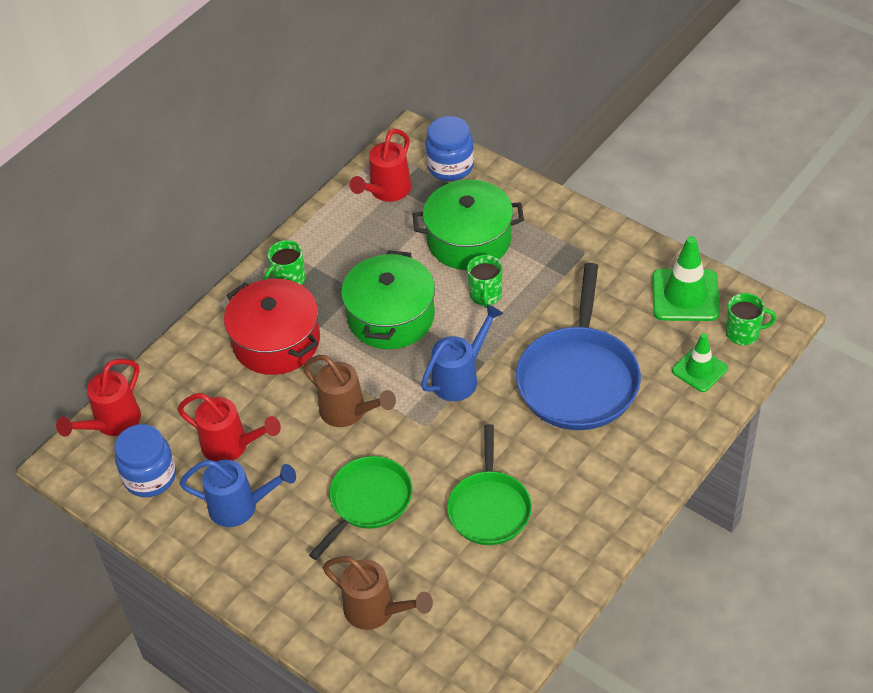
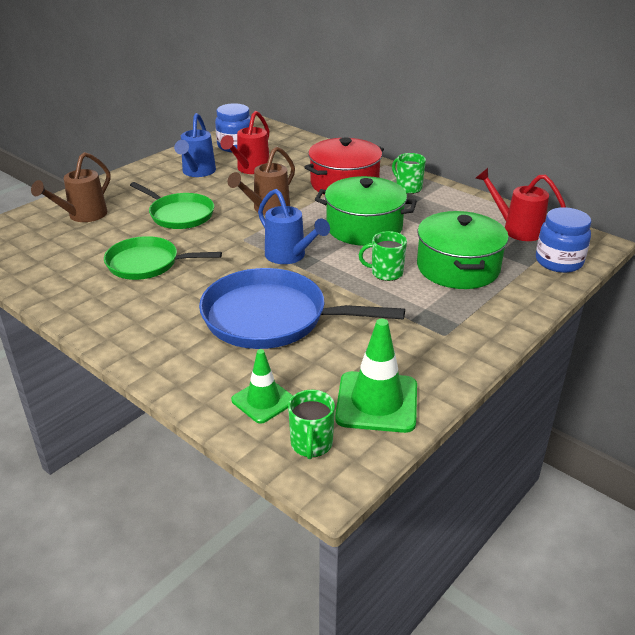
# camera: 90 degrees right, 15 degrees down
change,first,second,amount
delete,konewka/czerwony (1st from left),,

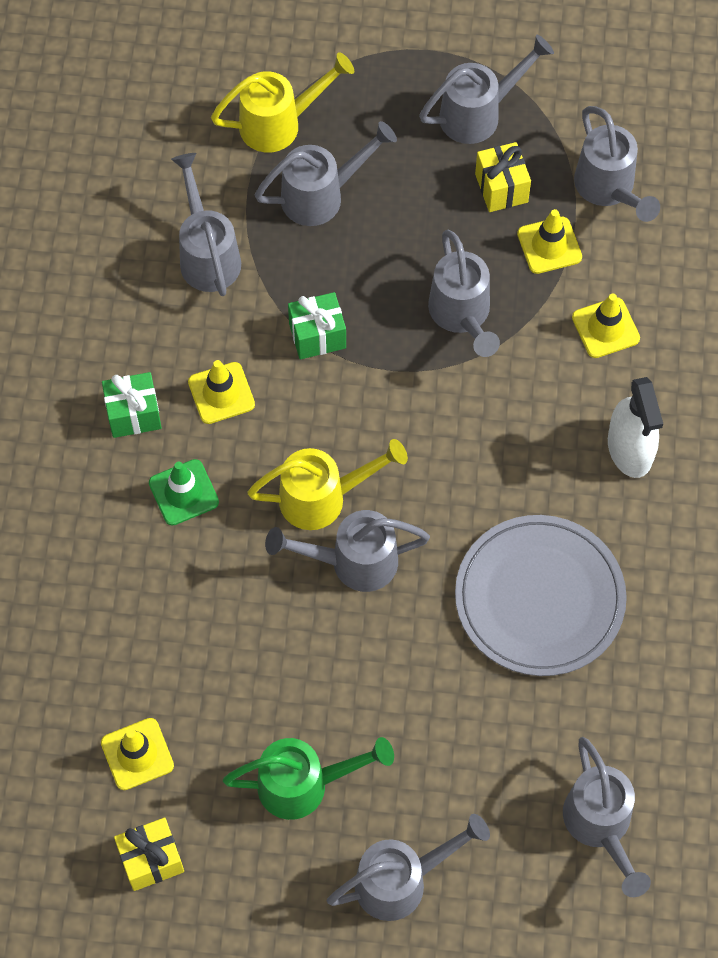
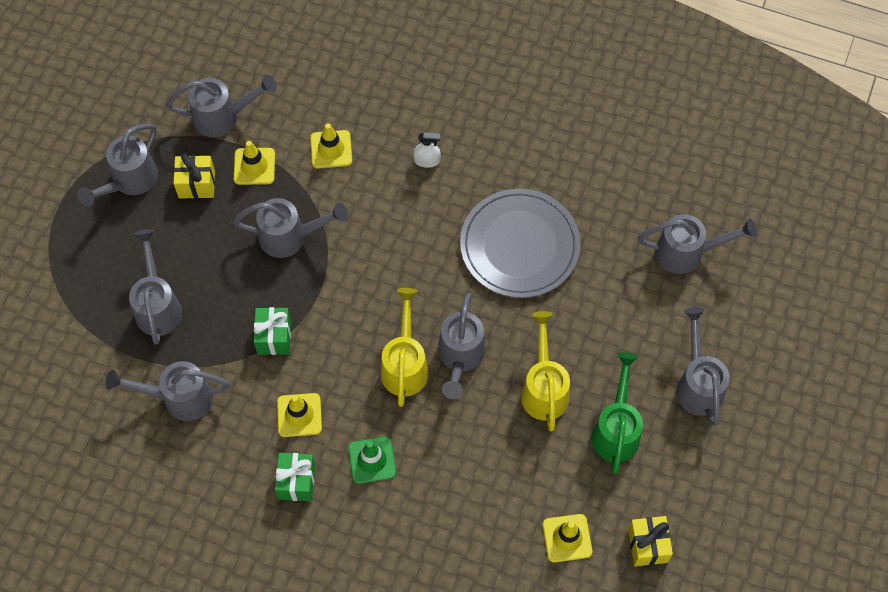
# camera: 75 degrees left, 0 degrees up
change,first,second,amount
move,konewka/żółty (1st from left in the first image),konewka/żółty (2nd from left),
rotate,konewka/szary (6th from left in the first image),konewka/szary (1st from left),135 degrees counterclockwise
resize,spryskiwacz/biały,,x0.55

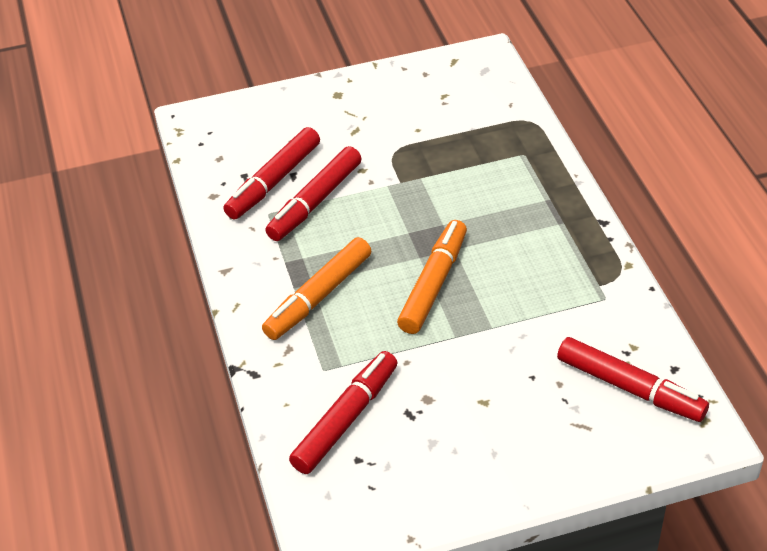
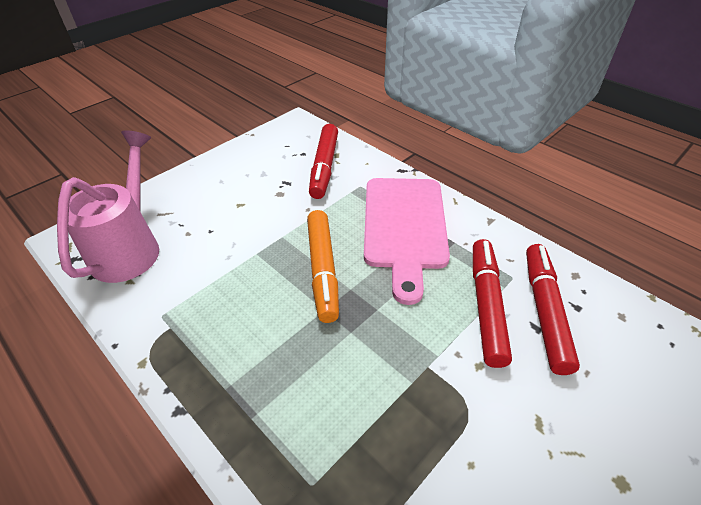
# camera: 150 degrees right, 0 degrees up
change,first,second,amount
replace,flamaster/pomarańczowy (1st from left),deska do krojenia/różowy,
replace,flamaster/czerwony (4th from left),konewka/różowy,

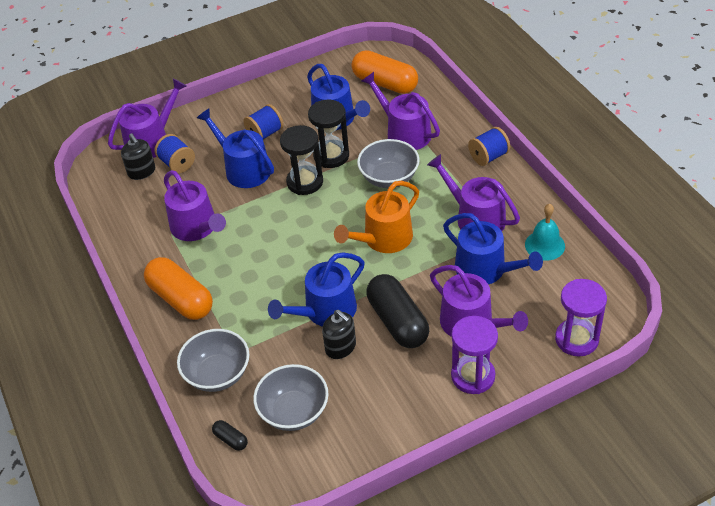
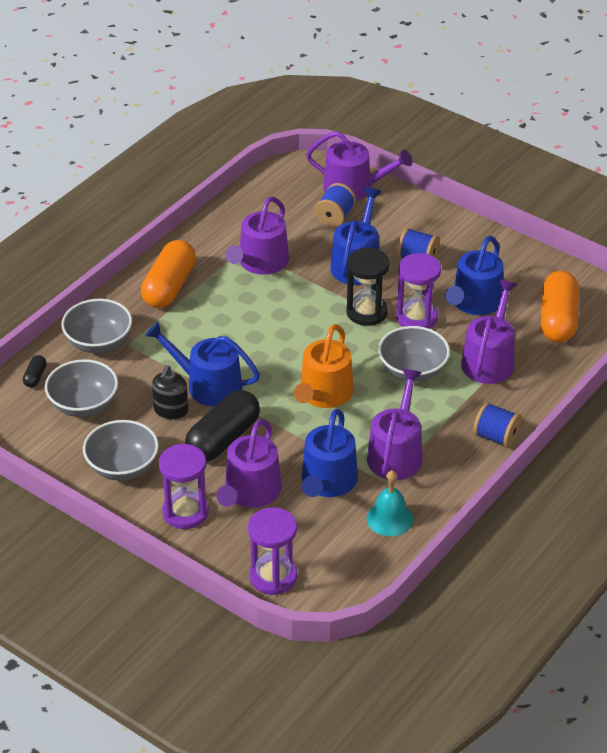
# camera: 60 degrees right, 5 degrees down
change,first,second,amount
delete,dozownik mydła/czarny (1st from left),,
recolor,klepsydra/czarny (2nd from left),klepsydra/fioletowy (3rd from left),
rotate,konewka/pomarańczowy,,90 degrees counterclockwise
insert,,miska/szary (3rd from left),

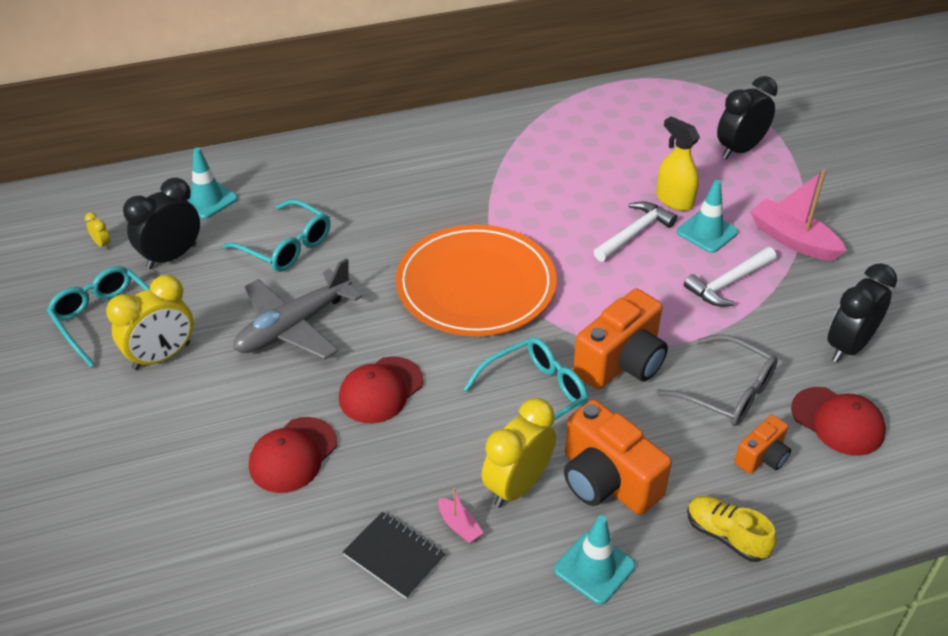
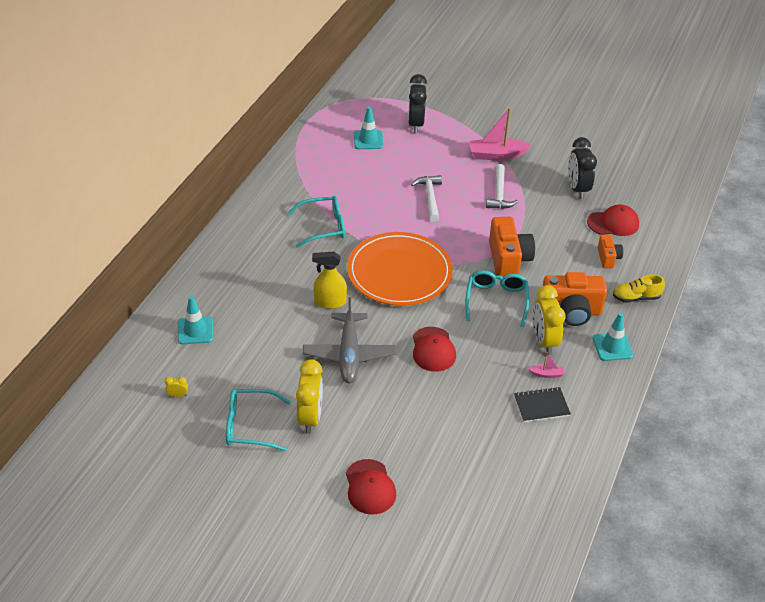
# camera: 50 degrees left, 0 degrees up
change,first,second,amount
delete,budzik/czarny (1st from left),,
move,okulary/turkusowy (2nd from left),,
move,czapka/czerwony (1st from left),,
move,spryskiwacz/żółty,,
delete,okulary/szary,,
move,pachołek/turkusowy (3rd from left in the first image),pachołek/turkusowy (2nd from left),

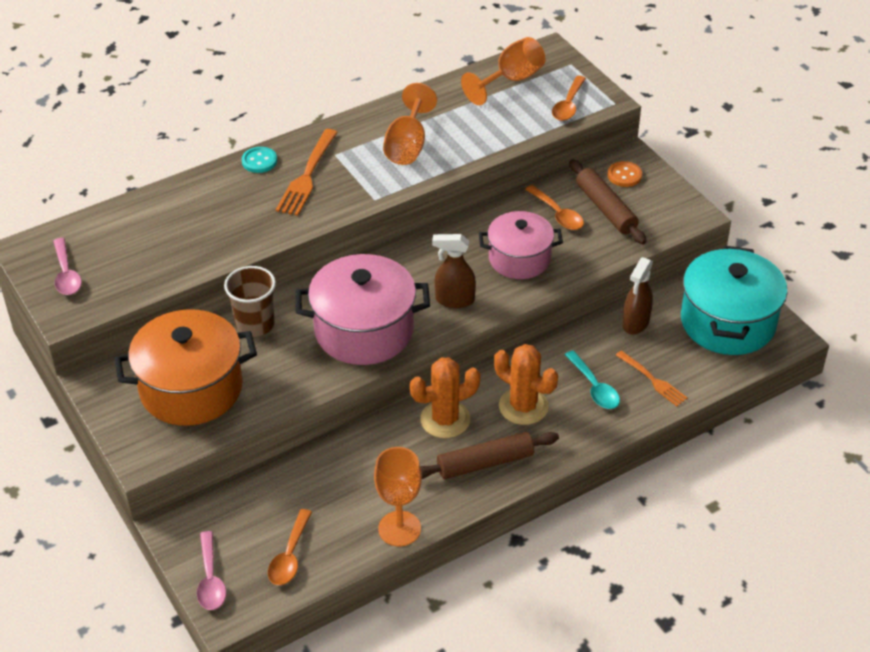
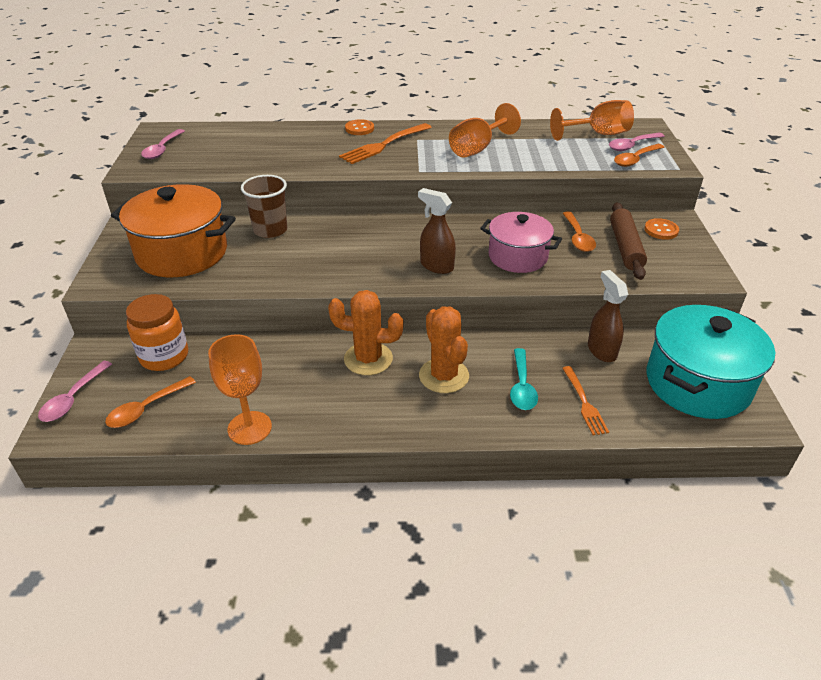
# camera: 30 degrees right, 5 degrees down
change,first,second,amount
recolor,guzik/turkusowy,guzik/pomarańczowy (1st from left),
delete,garnek/różowy (1st from left),,
delete,wałek do ciasta/brązowy (1st from left),,
rotate,spryskiwacz/brązowy (2nd from left),,105 degrees clockwise
insert,,słoik/pomarańczowy,
insert,,łyżka/różowy (3rd from left),

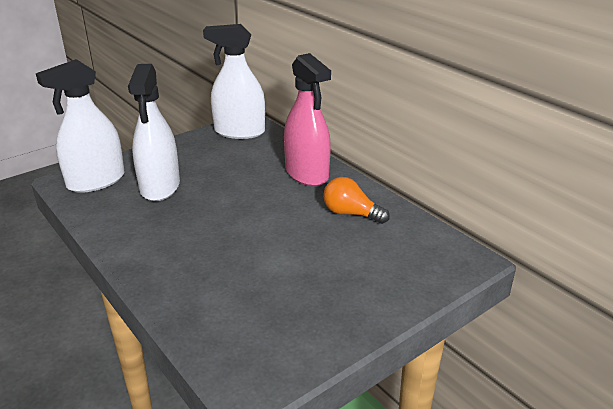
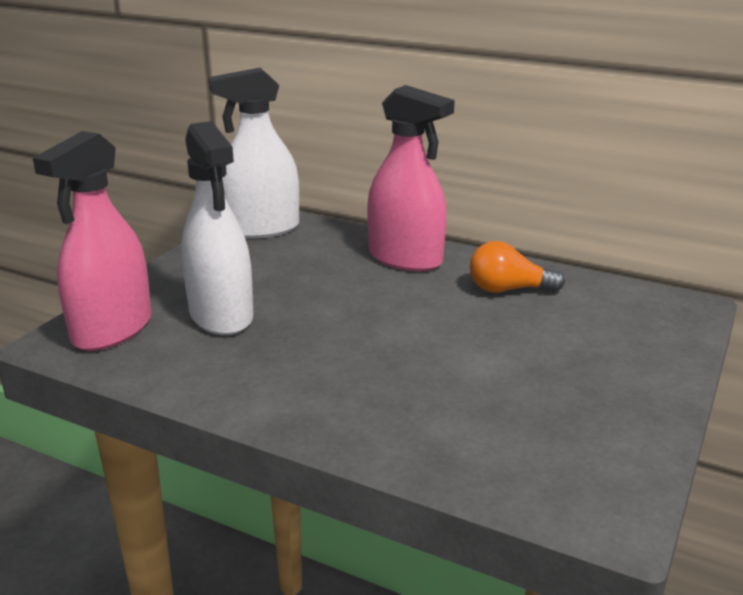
# camera: 25 degrees left, 5 degrees down
change,first,second,amount
recolor,spryskiwacz/biały (1st from left),spryskiwacz/różowy (1st from left),

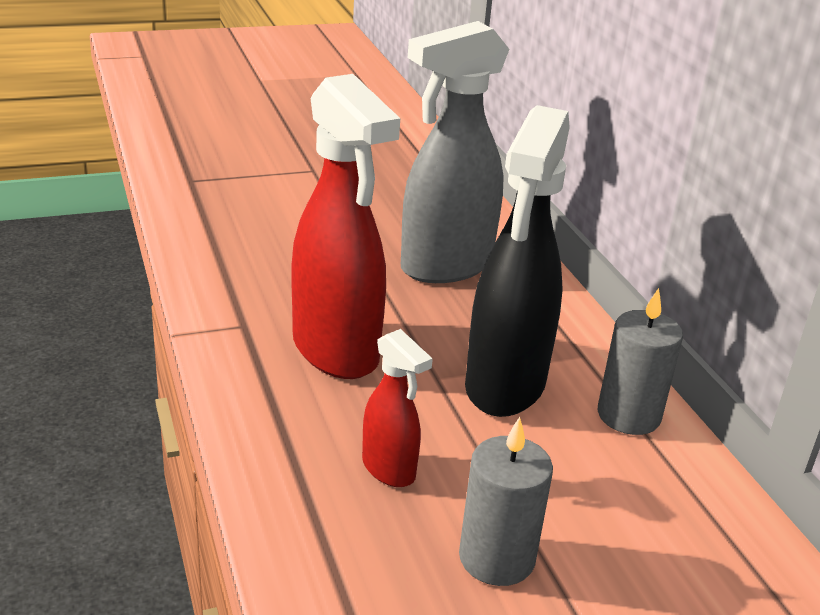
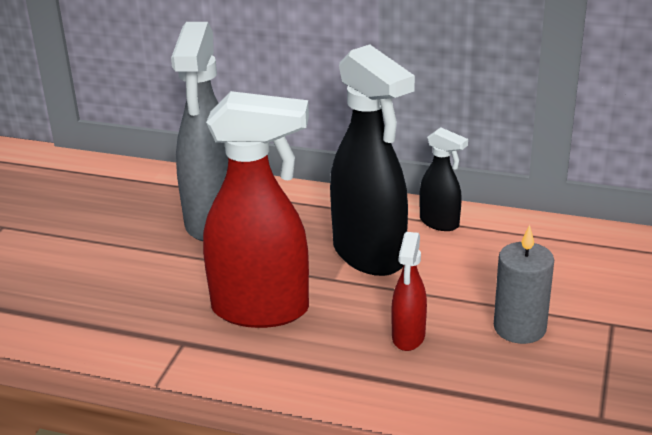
# camera: 50 degrees left, 0 degrees up
change,first,second,amount
rotate,spryskiwacz/czerwony (2nd from left),,105 degrees clockwise
replace,świeca/szary (2nd from left),spryskiwacz/czarny (2nd from left),

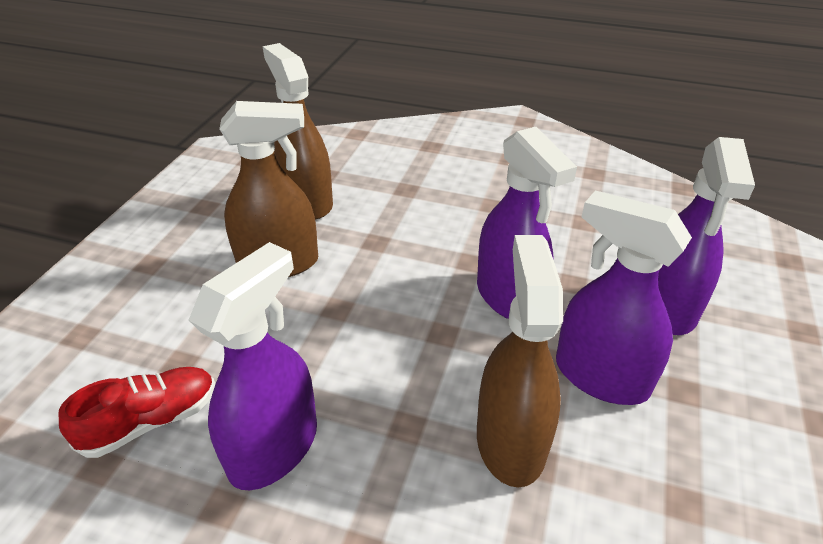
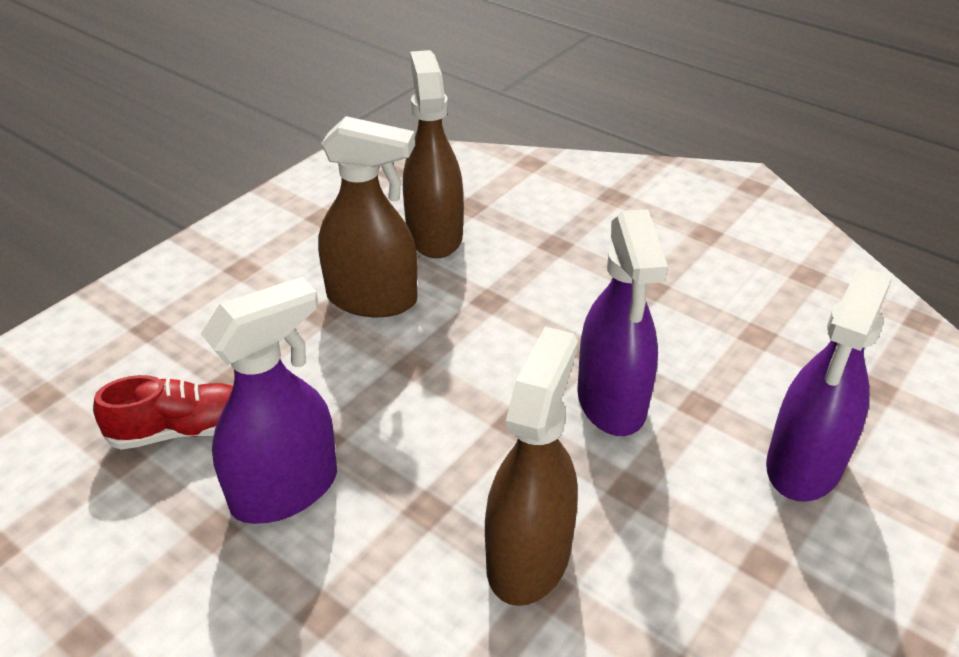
# camera: 20 degrees right, 0 degrees up
change,first,second,amount
delete,spryskiwacz/fioletowy (3rd from left),,

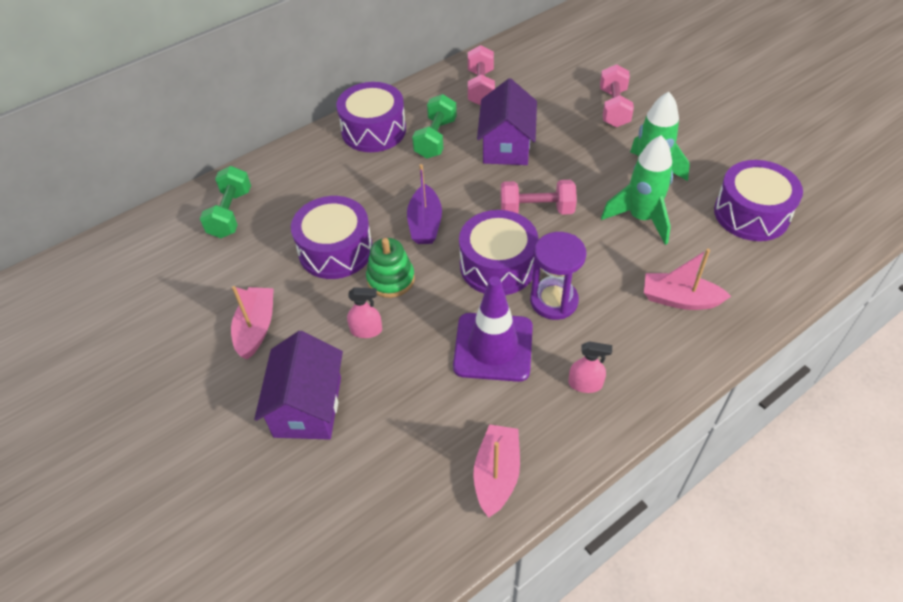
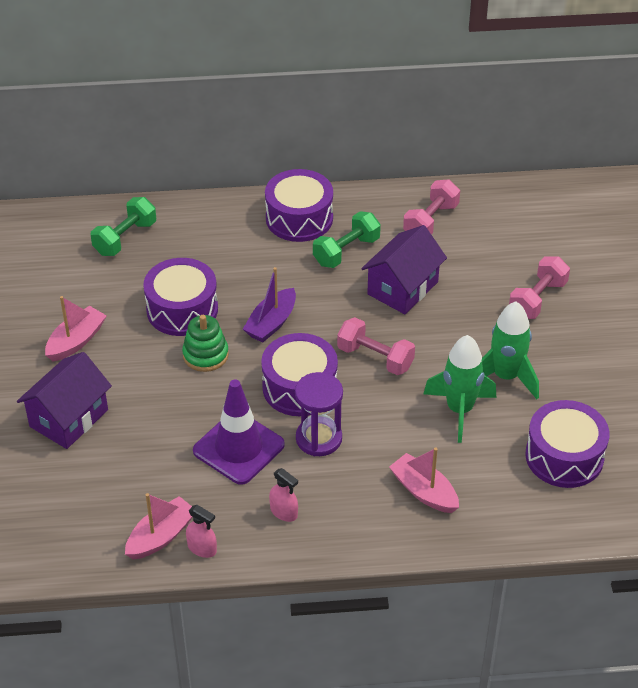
# camera: 30 degrees right, 5 degrees down
change,first,second,amount
move,spryskiwacz/różowy (1st from left),,

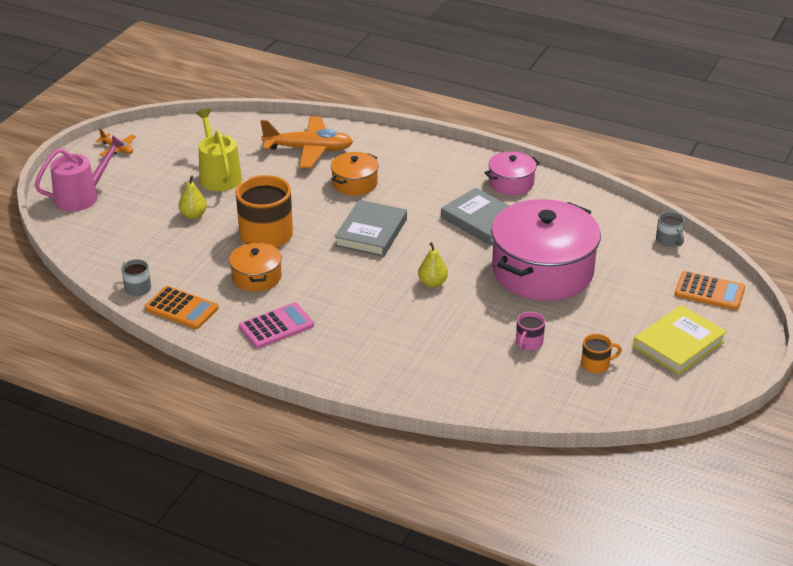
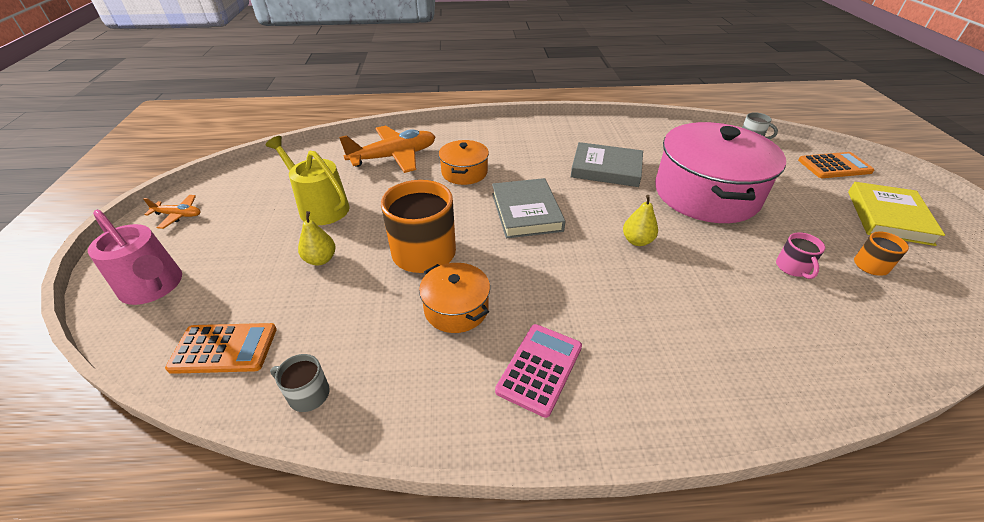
# camera: 30 degrees left, 5 degrees up
change,first,second,amount
rotate,konewka/różowy,,105 degrees clockwise
move,kalkulator/pomarańczowy (1st from left),,
delete,garnek/różowy (1st from left),,

